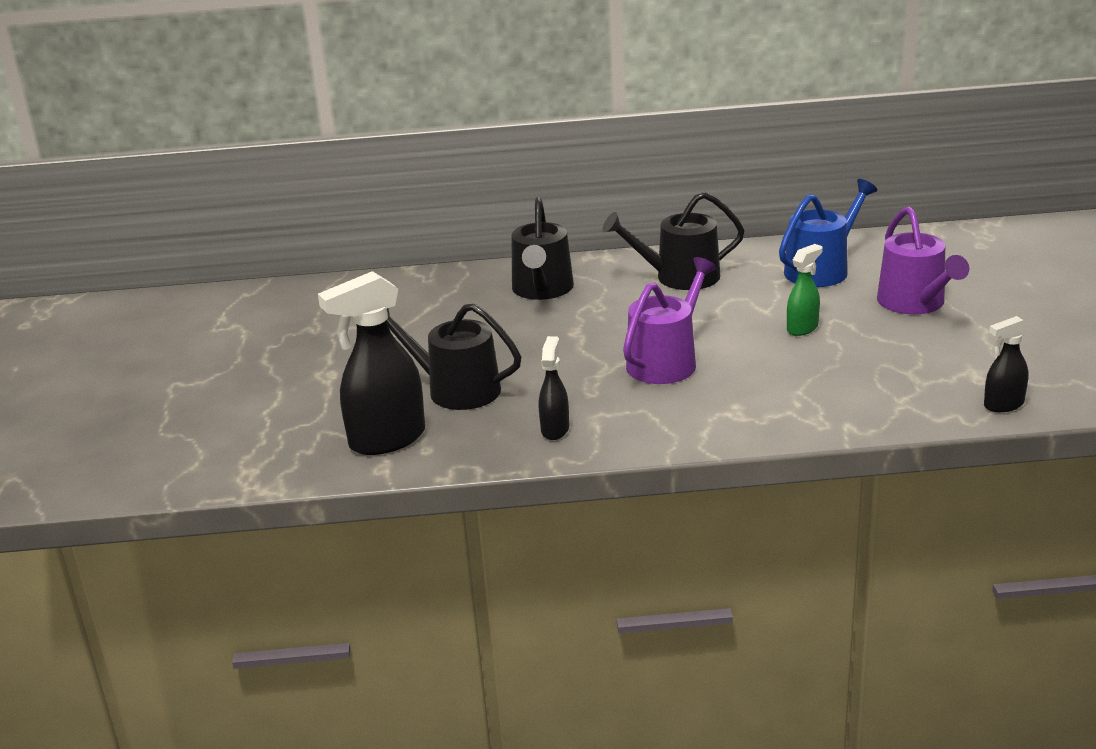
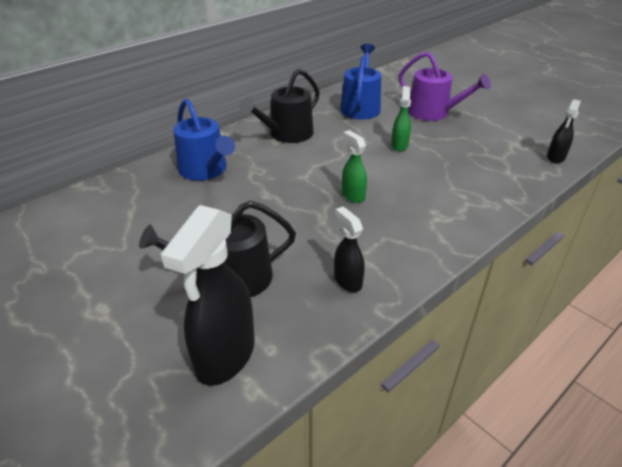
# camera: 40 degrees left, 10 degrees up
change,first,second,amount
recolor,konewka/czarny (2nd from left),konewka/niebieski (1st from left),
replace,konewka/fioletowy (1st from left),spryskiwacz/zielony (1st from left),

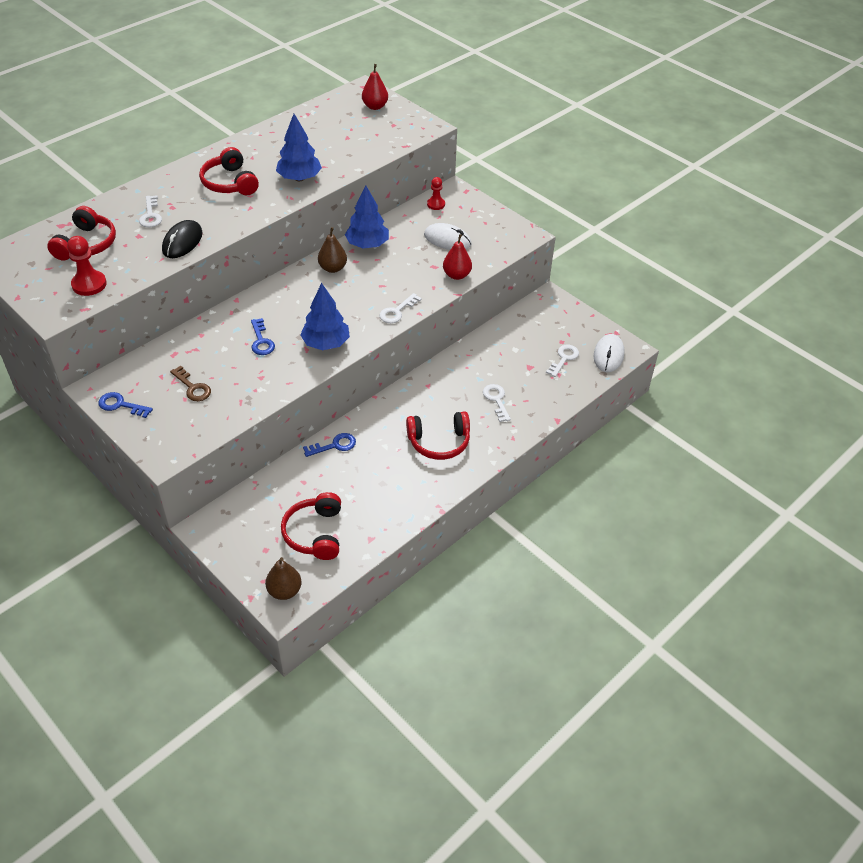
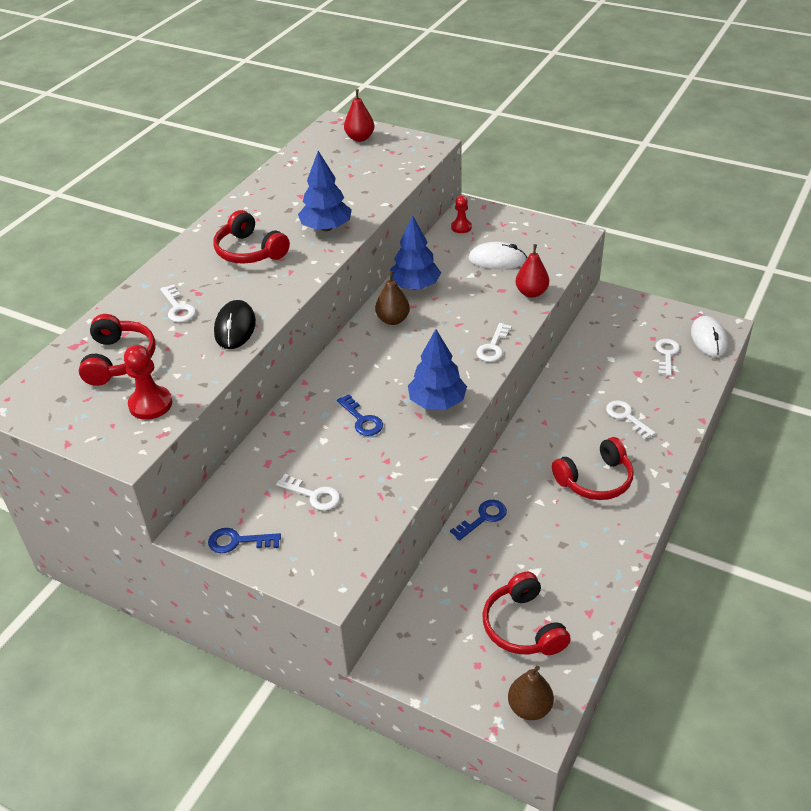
# camera: 15 degrees left, 5 degrees down
change,first,second,amount
recolor,klucz/brązowy,klucz/biały (2nd from left),

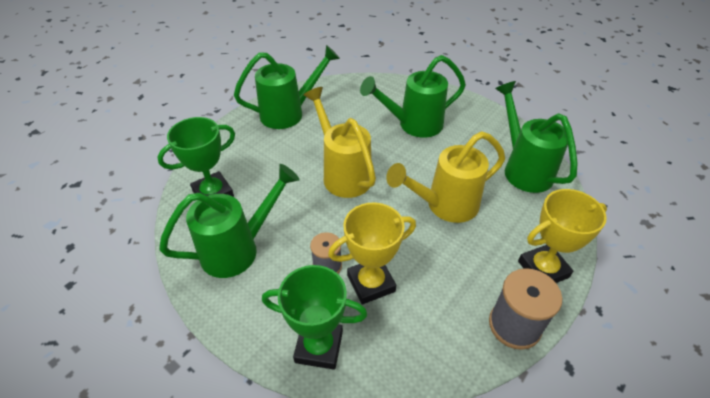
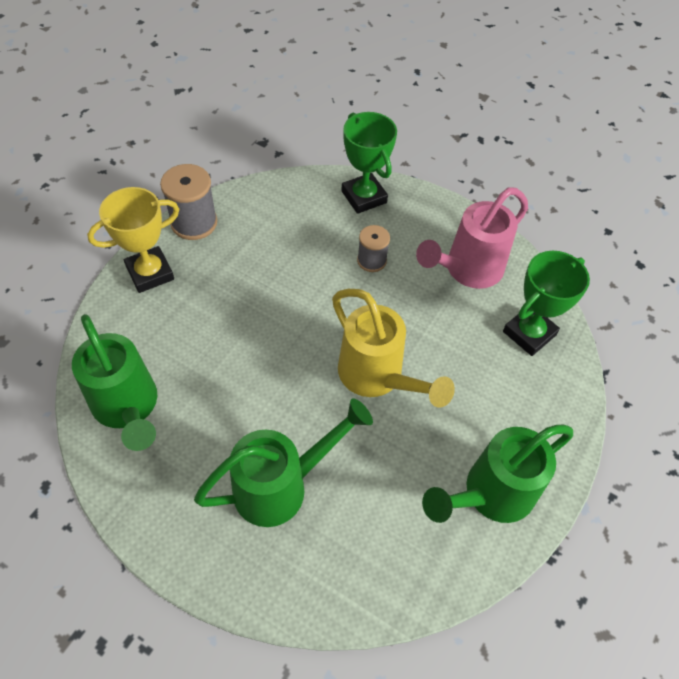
# camera: 170 degrees right, 10 degrees up
change,first,second,amount
recolor,konewka/zielony (1st from left),konewka/różowy,
rotate,puchar/zielony (2nd from left in the first image),puchar/zielony (1st from left),60 degrees clockwise
delete,puchar/żółty (1st from left),,
delete,konewka/żółty (2nd from left),,

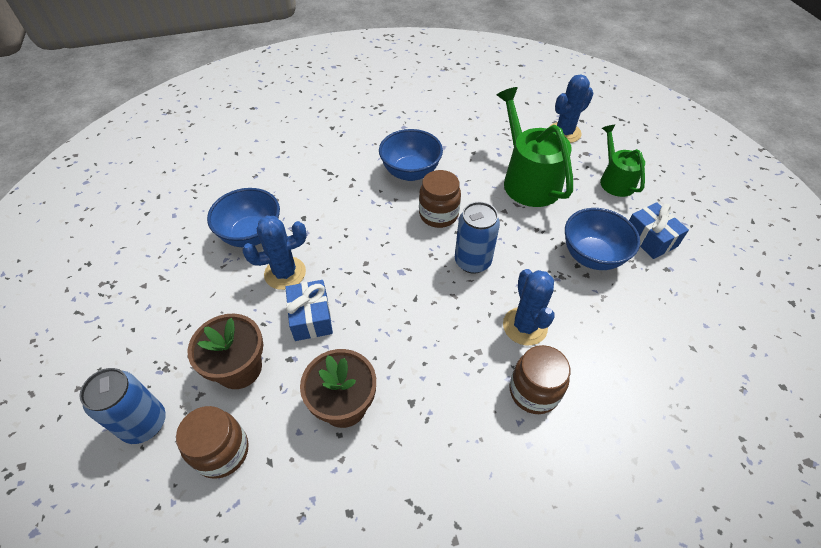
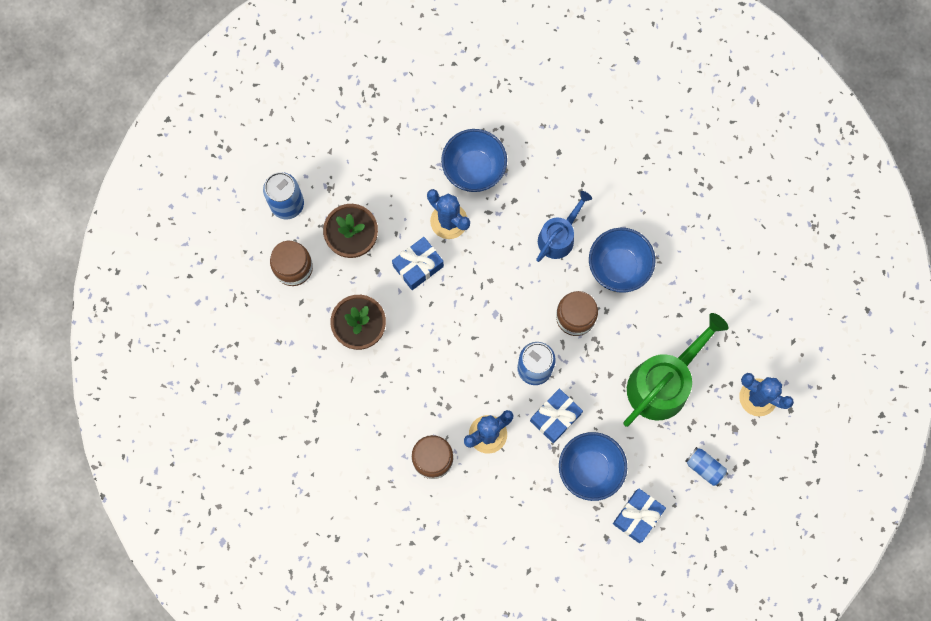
# camera: 65 degrees right, 25 degrees up
change,first,second,amount
replace,konewka/zielony (2nd from left),puszka/niebieski (3rd from left),
insert,,prezent/niebieski (2nd from left),
insert,,konewka/niebieski,

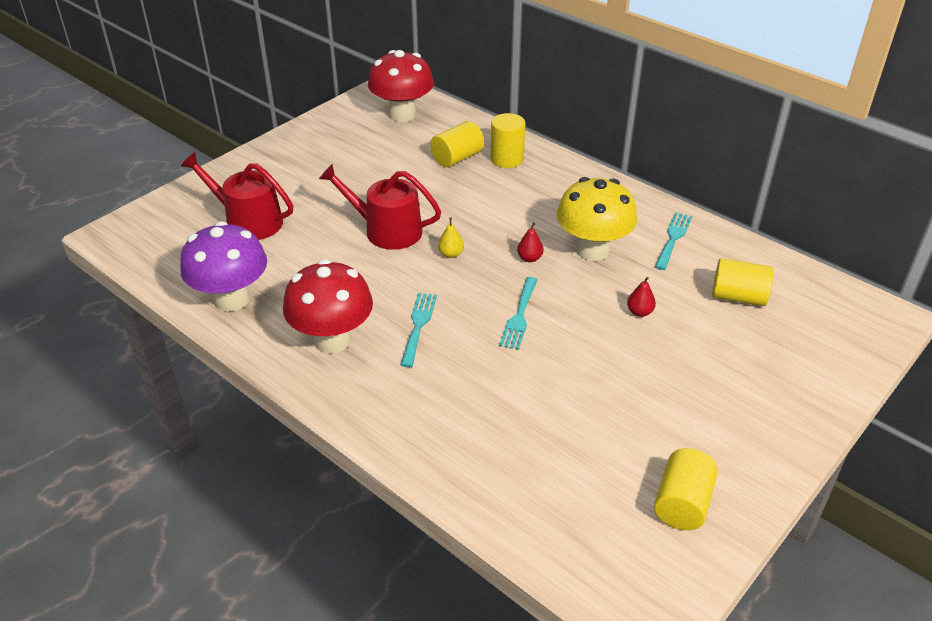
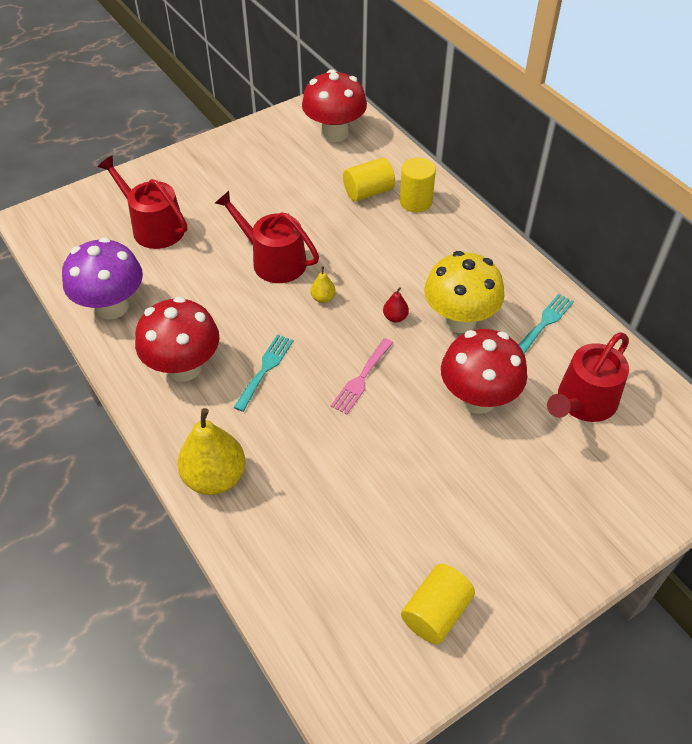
# camera: 15 degrees right, 10 degrees up
change,first,second,amount
recolor,widelec/turkusowy (2nd from left),widelec/różowy,
replace,gruszka/czerwony (2nd from left),grzyb/czerwony (3rd from left),
replace,walec/żółty (4th from left),konewka/czerwony (3rd from left),
insert,,gruszka/żółty (1st from left),

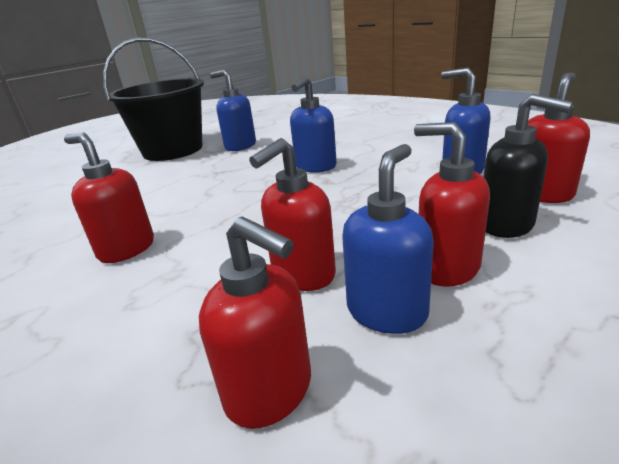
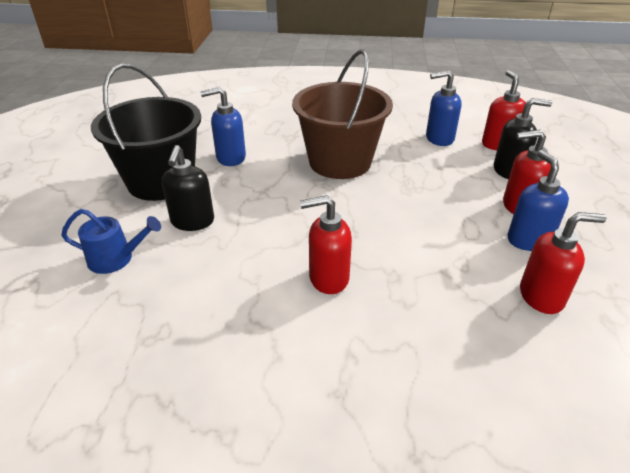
# camera: 45 degrees left, 10 degrees up
change,first,second,amount
delete,dozownik mydła/czerwony (3rd from left),,
replace,dozownik mydła/niebieski (2nd from left),wiadro/brązowy,
insert,,konewka/niebieski,
insert,,dozownik mydła/czarny (1st from left),

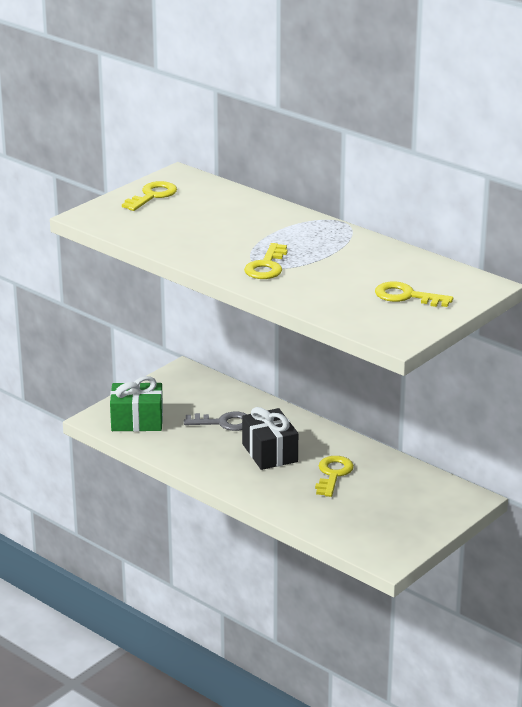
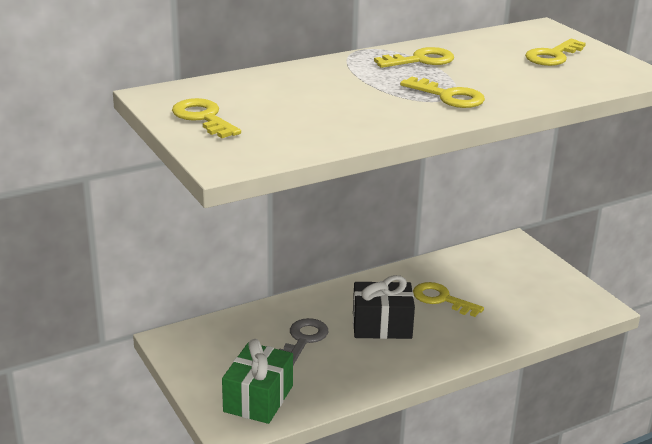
# camera: 70 degrees left, 0 degrees up
change,first,second,amount
insert,,klucz/żółty (2nd from left),

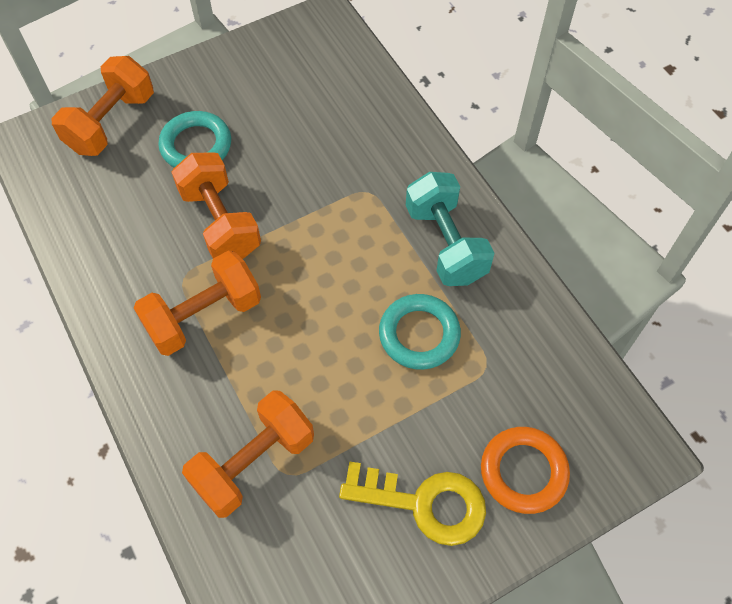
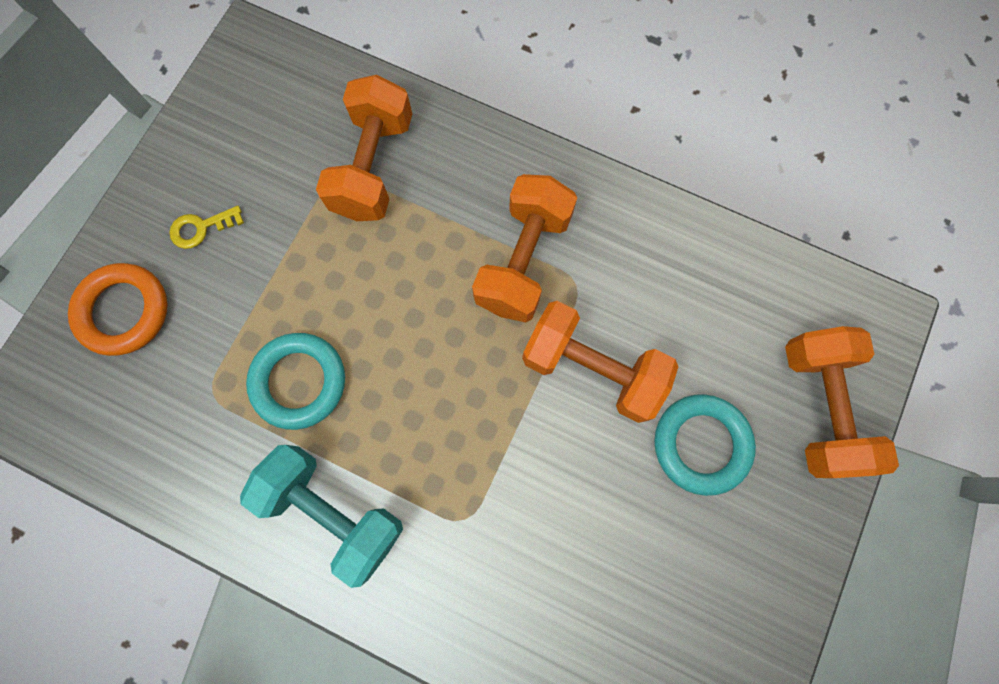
# camera: 145 degrees right, 15 degrees up
change,first,second,amount
resize,klucz/żółty,,x0.49

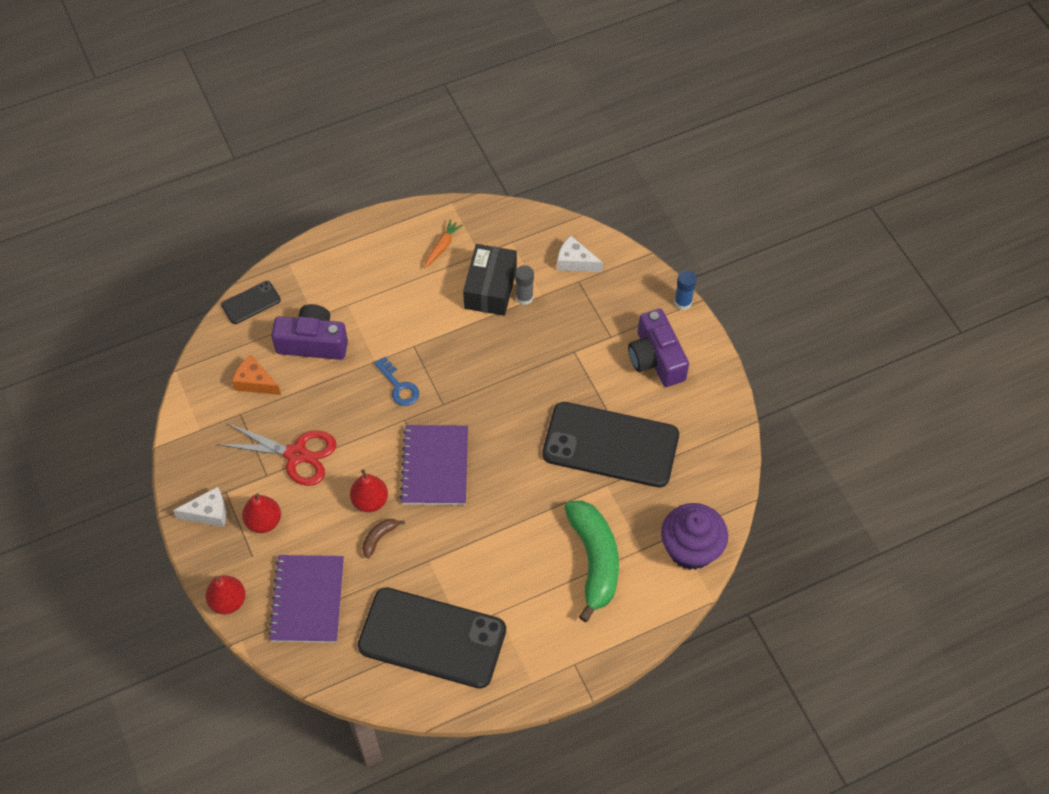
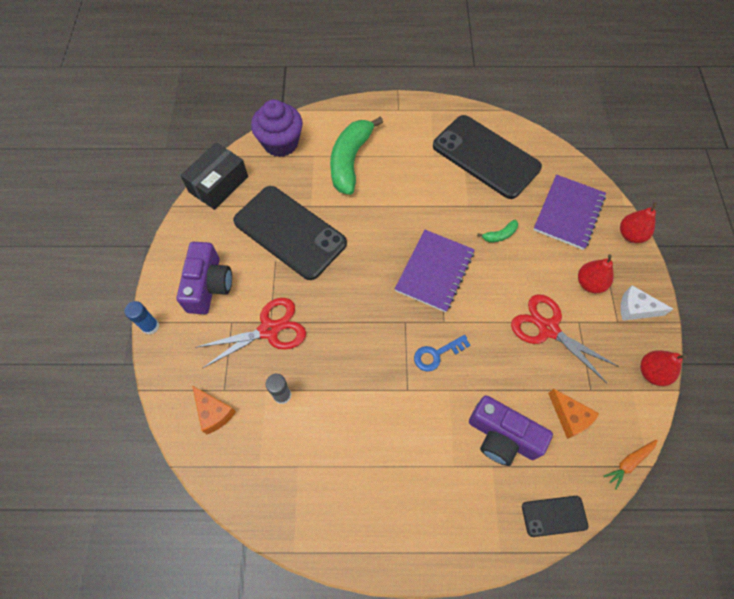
# camera: 155 degrees left, 5 degrees up
change,first,second,amount
move,gruszka/czerwony (3rd from left),,
recolor,banan/brązowy,banan/zielony (2nd from left),
rotate,klucz/niebieski,,105 degrees counterclockwise
move,marchewka/pomarańczowy,,
move,pudełko/czarny,,
recolor,ser/biały (2nd from left),ser/pomarańczowy (1st from left),
insert,,nożyczki/czerwony (1st from left),

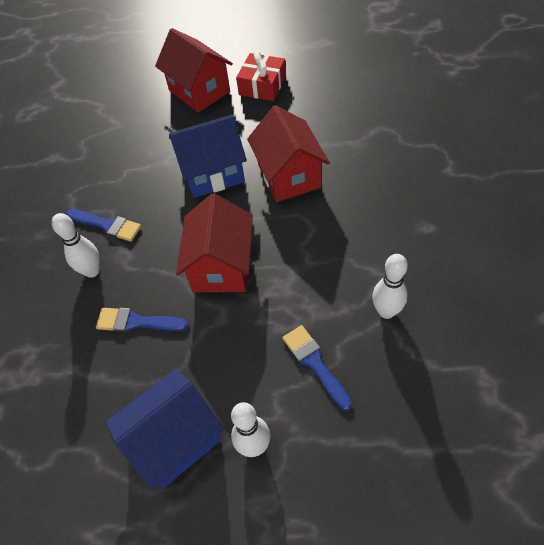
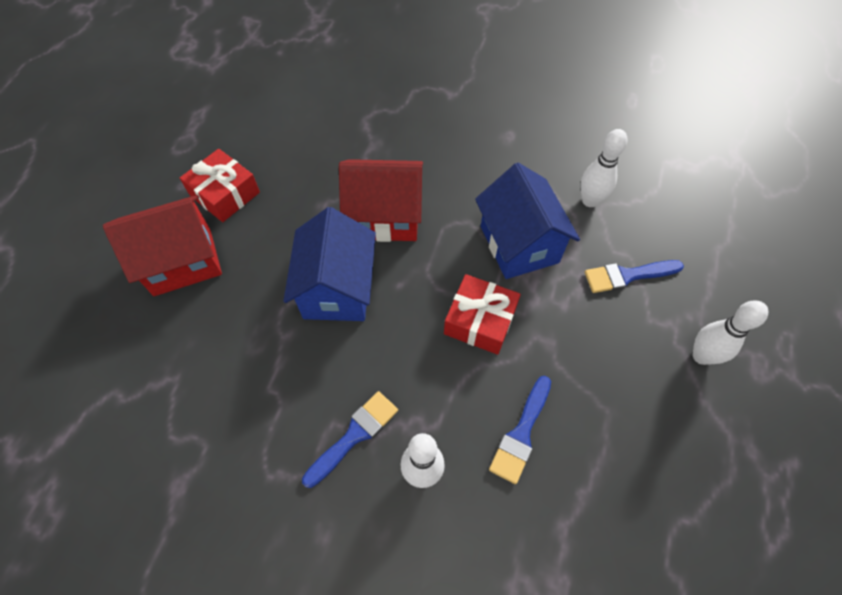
# camera: 75 degrees left, 5 degrees up
change,first,second,amount
move,domek/niebieski (1st from left in the first image),domek/niebieski (2nd from left),
replace,domek/czerwony (2nd from left),prezent/czerwony (2nd from left),

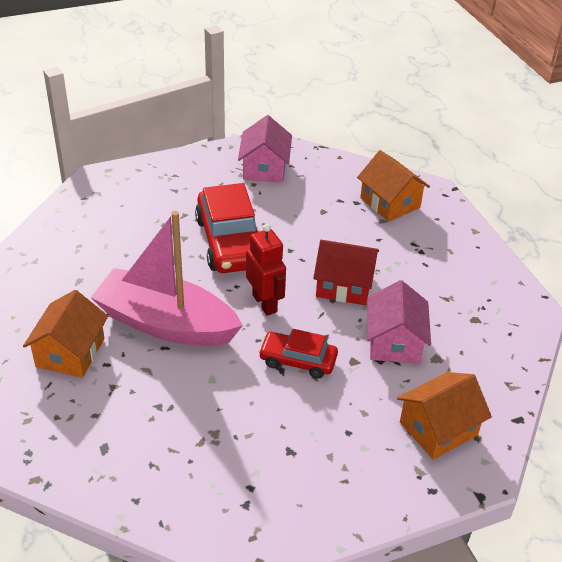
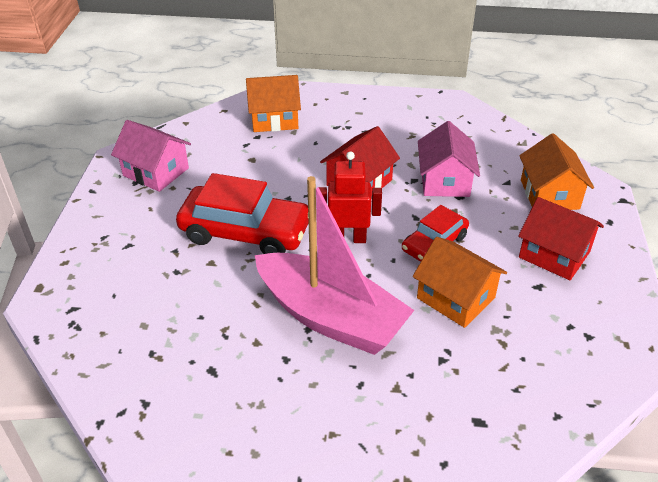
# camera: 60 degrees left, 0 degrees up
change,first,second,amount
move,domek/pomarańczowy (1st from left in the first image),domek/pomarańczowy (2nd from left),
rotate,łódka/różowy,,105 degrees counterclockwise
rotate,domek/różowy (2nd from left),,60 degrees clockwise
insert,,domek/czerwony (2nd from left),

